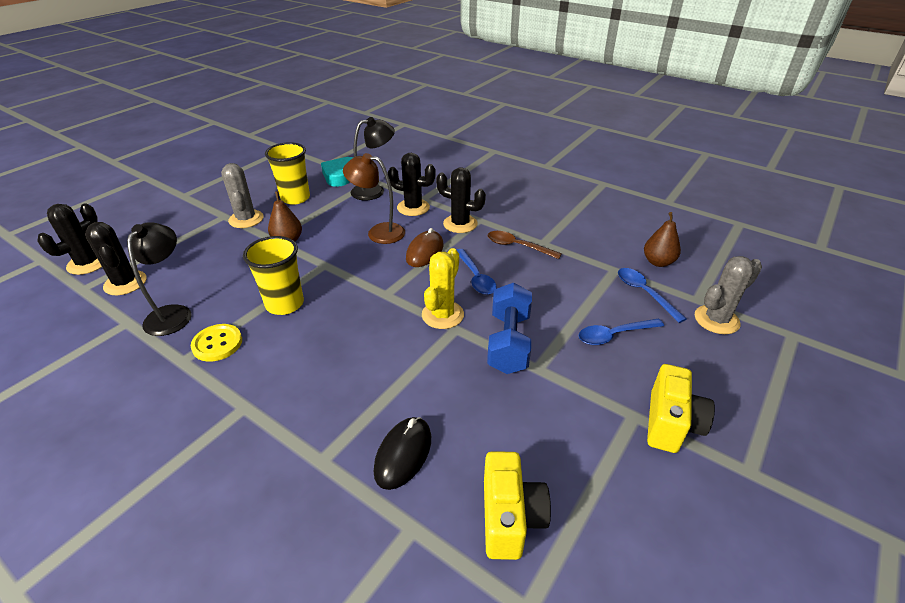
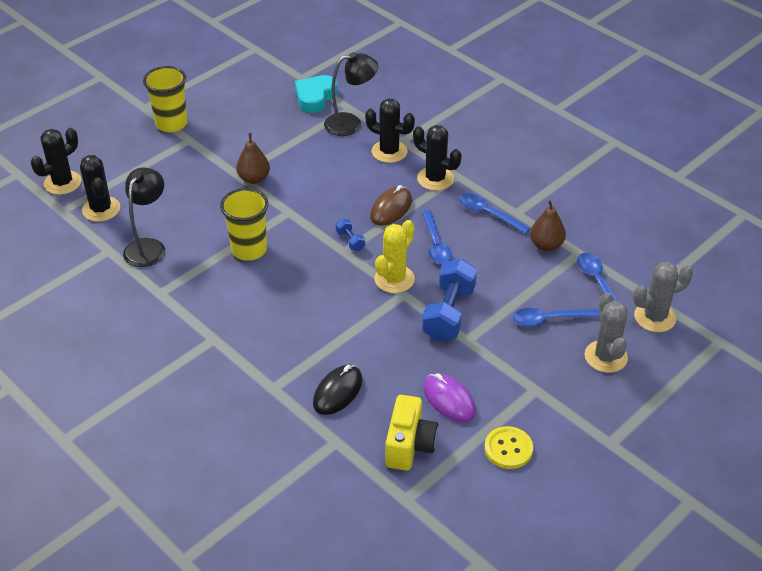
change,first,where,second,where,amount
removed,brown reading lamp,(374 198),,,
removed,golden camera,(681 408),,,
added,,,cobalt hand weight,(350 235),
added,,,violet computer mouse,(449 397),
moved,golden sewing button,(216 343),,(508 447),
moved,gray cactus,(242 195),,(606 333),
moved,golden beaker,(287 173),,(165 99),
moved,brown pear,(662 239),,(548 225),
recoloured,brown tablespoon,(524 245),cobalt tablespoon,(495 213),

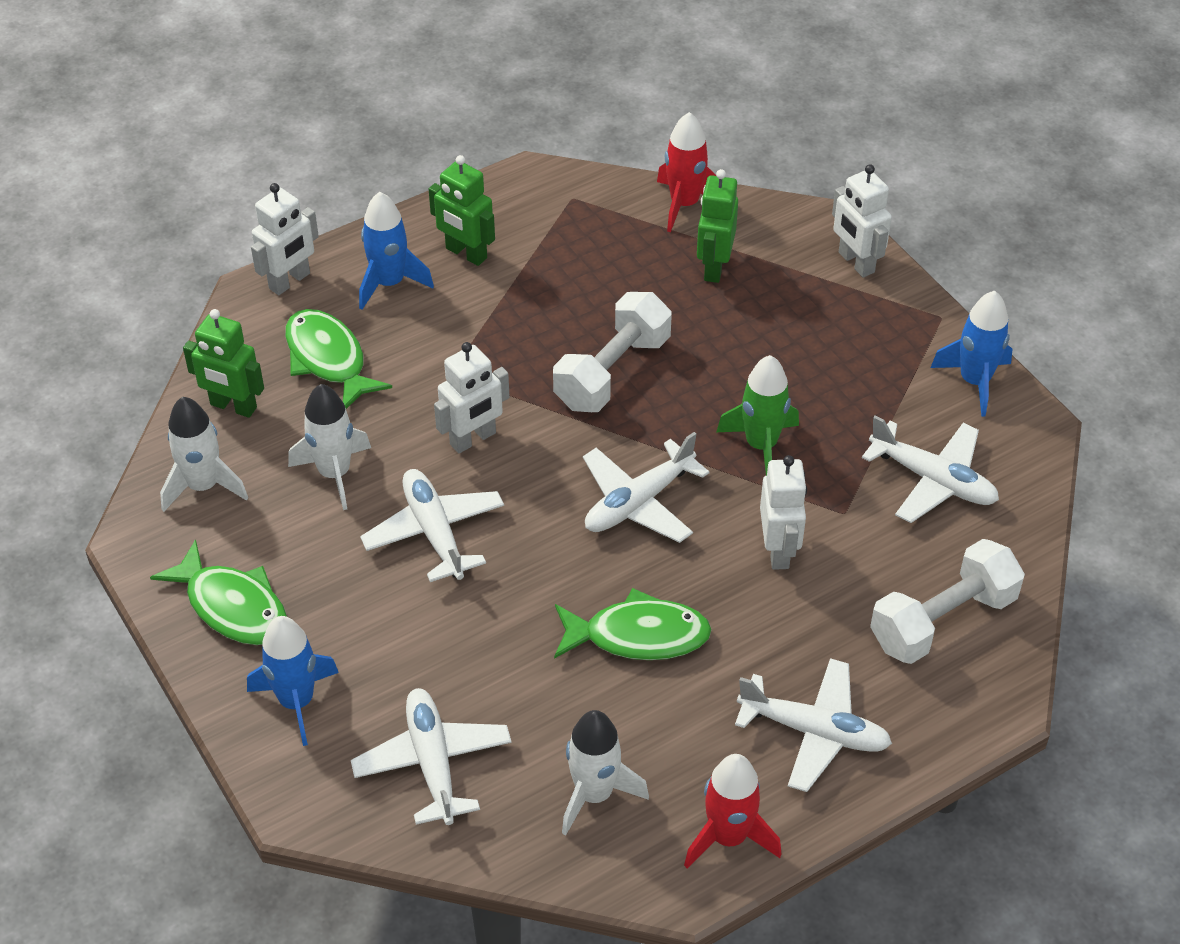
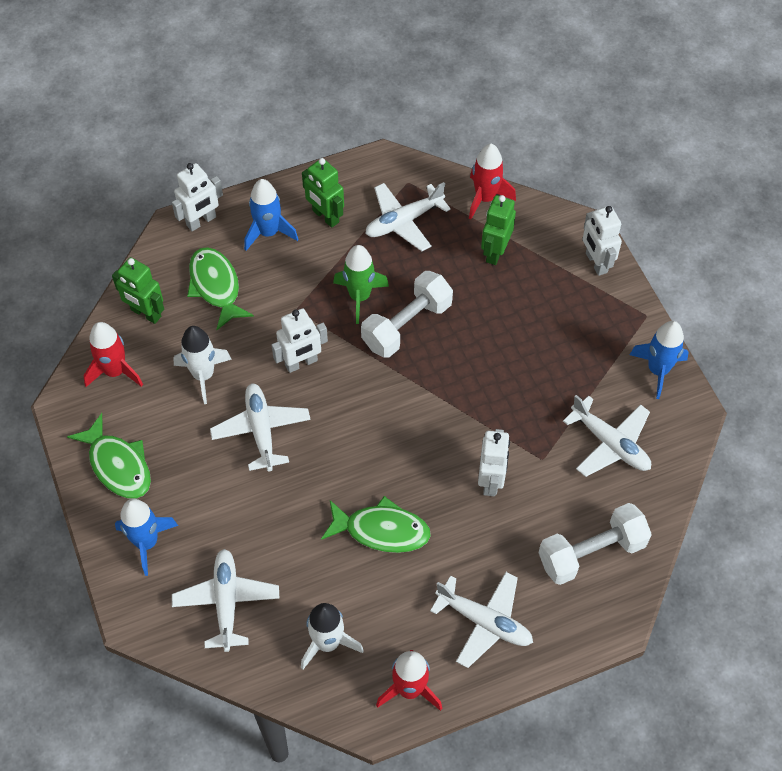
change,first,where,second,where,amount
moved,white plane,(646 487),,(408 216),
moved,emerald spaceship,(758 415),,(361 284),
recoloured,white spaceship,(204 454),scarlet spaceship,(113 354),

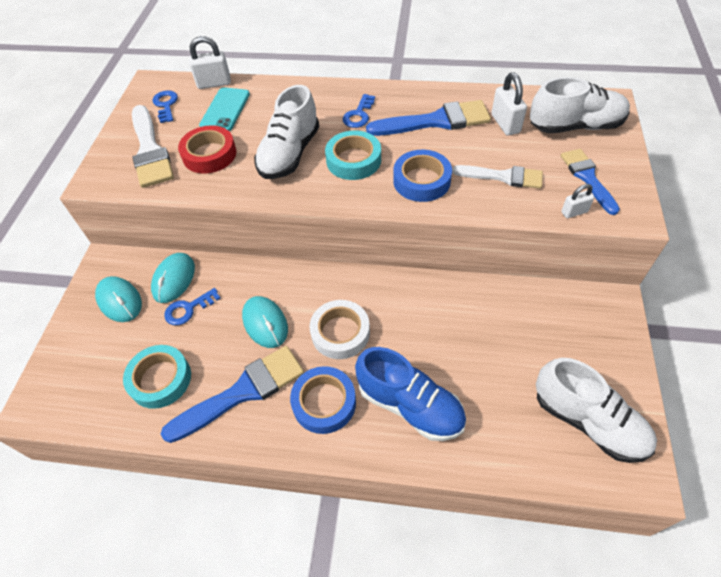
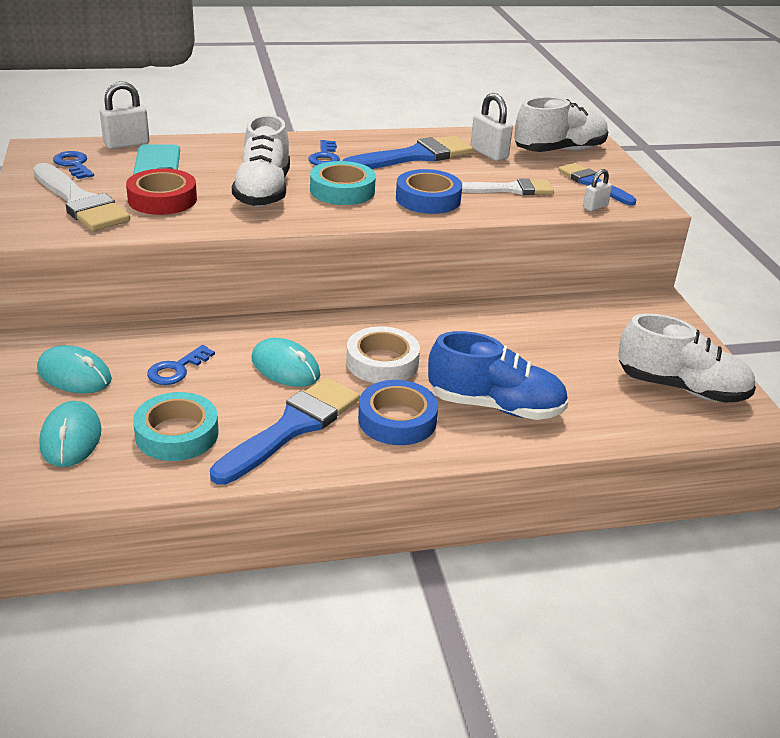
change,first,where,second,where,amount
moved,teal computer mouse,(173 278),,(70 434),

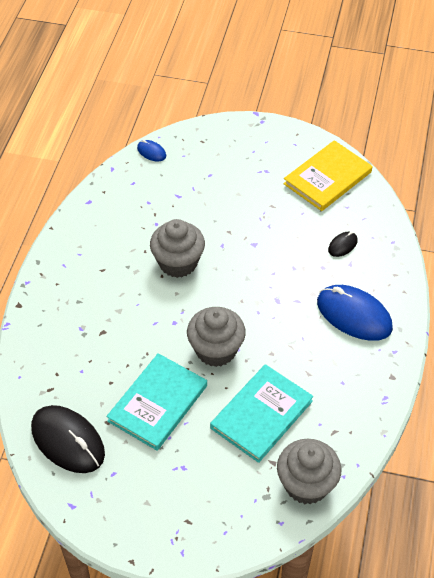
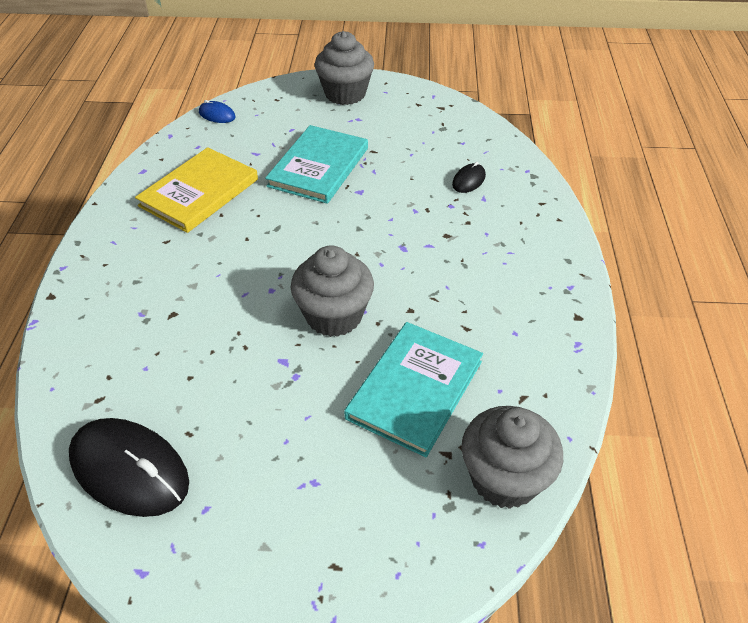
change,first,where,second,where,amount
removed,cobalt computer mouse,(355 313),,,
moved,teal hardback,(156 402),,(316 164),
moved,gray muffin,(177 248),,(344 68),
moved,golden hardback,(327 175),,(196 190),

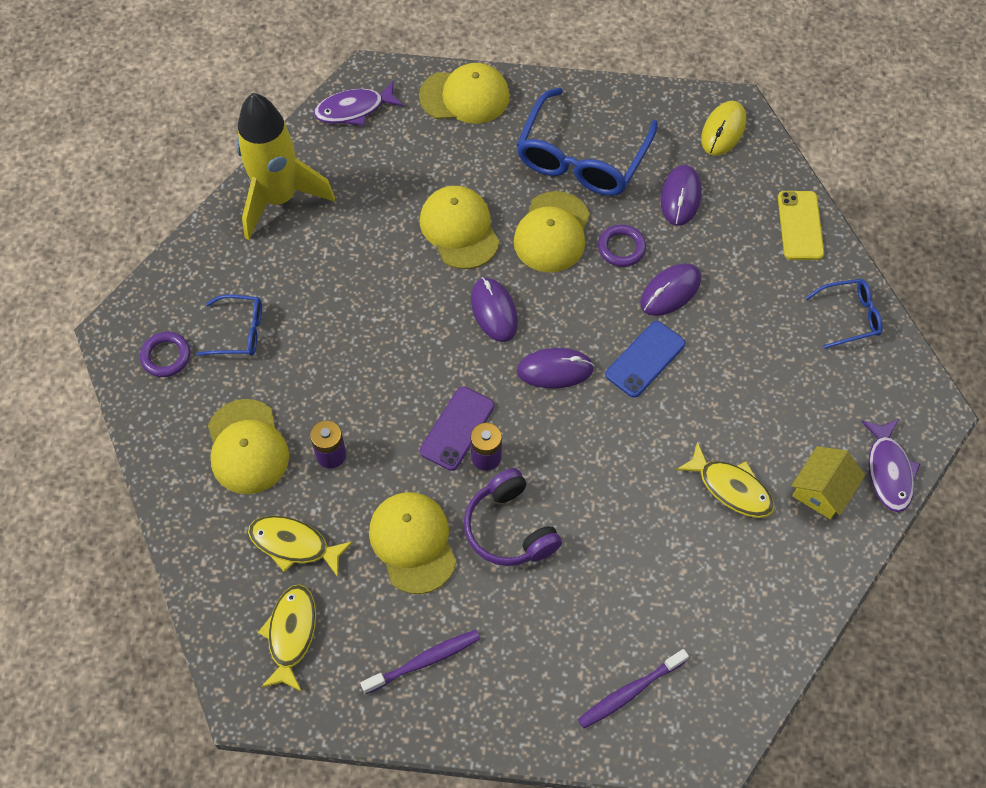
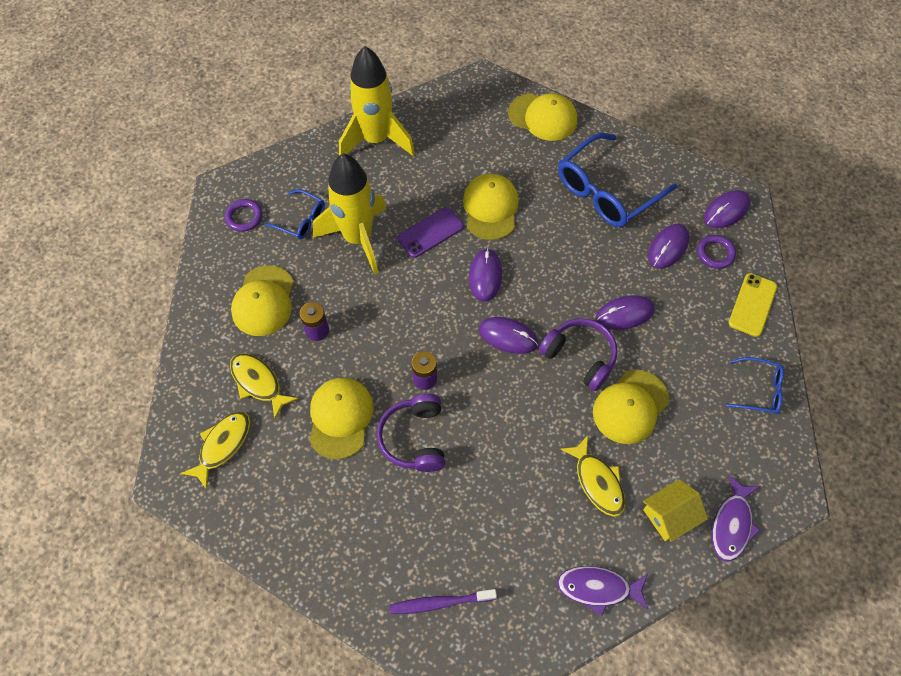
change,first,where,second,where,amount
removed,violet tooth brush,(420 662),,,
added,,,golden spaceship,(349 213),
moved,violet toy fish,(359 103),,(602 591),
moved,violet smartphone,(457 428),,(430 232),
moved,golden baseball cap,(552 232),,(631 407),
moved,violet torus,(622 245),,(716 252),
replaced,cobalt smartphone,(645 359),violet over-ear headphones,(578 354),
recoloured,golden computer mouse,(723 128),violet computer mouse,(727 209),

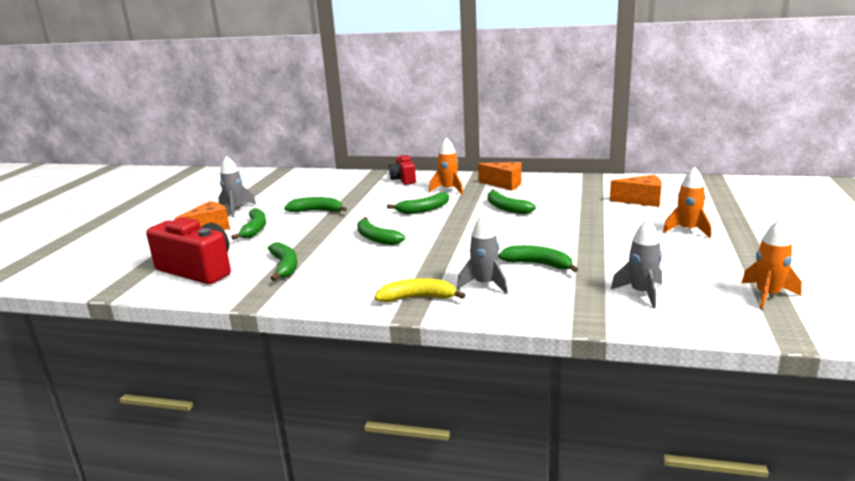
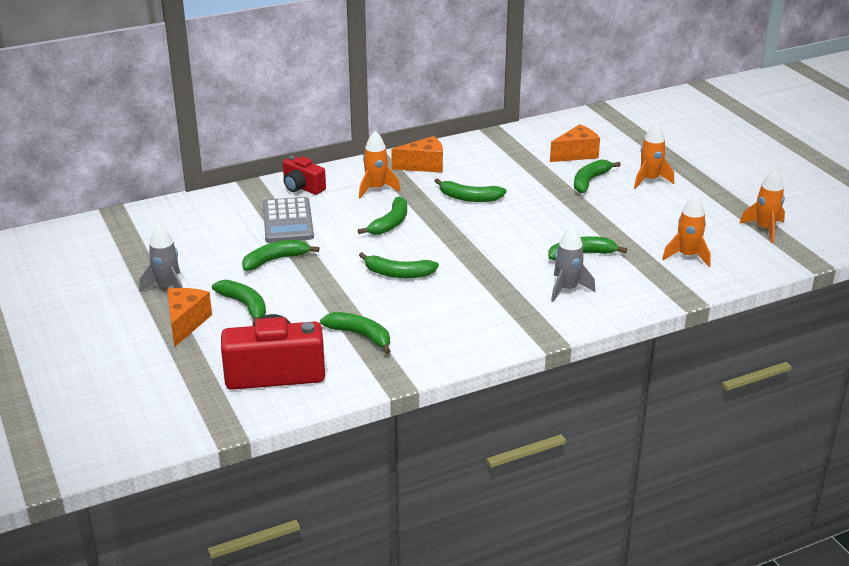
change,first,where,second,where,amount
removed,golden banana fruit,(419 290),,,
added,,,gray pocket calculator,(288 220),
added,,,emerald banana fruit,(597 177),
recoloured,gray spaceship,(636 263),orange spaceship,(686 231),

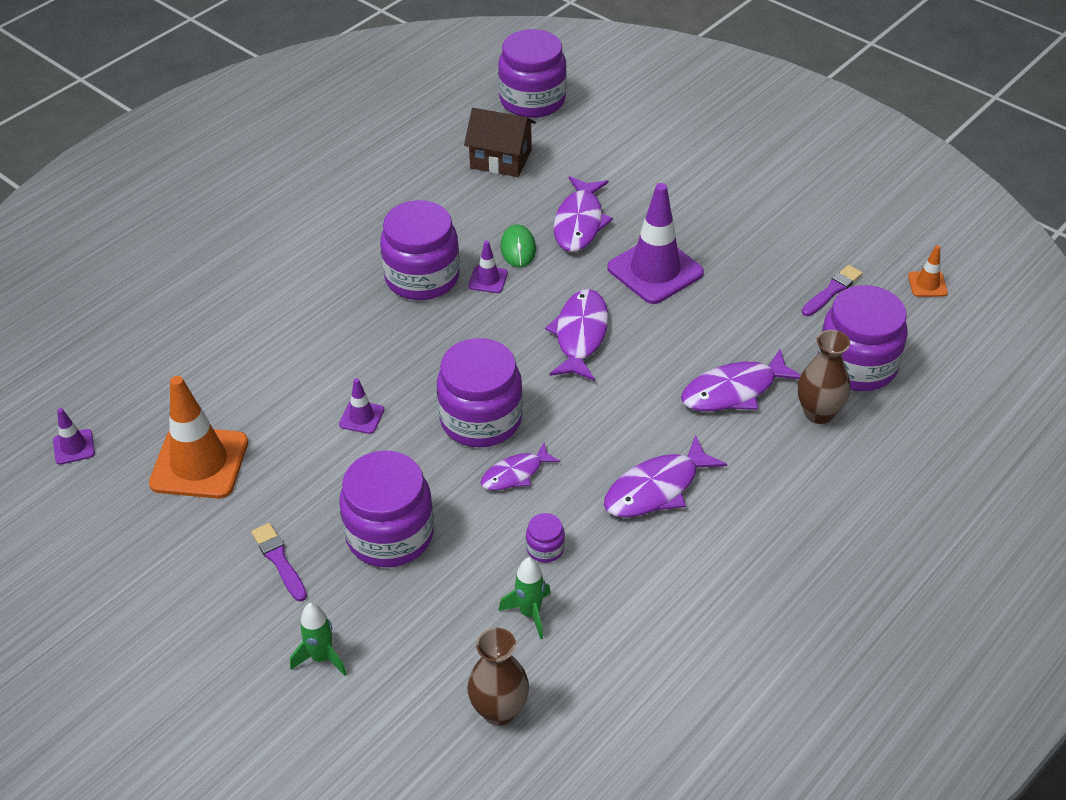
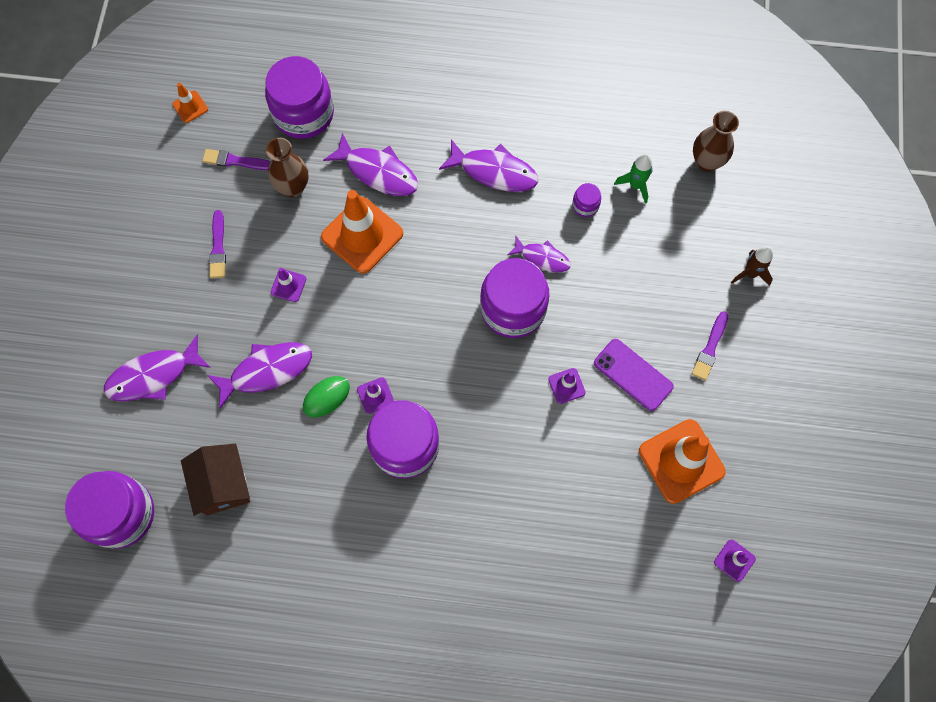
change,first,where,second,where,amount
removed,violet preserve jar,(386 508),,,
added,,,violet brush,(217 244),
added,,,orange safety cone,(362 232),
added,,,violet smartphone,(634 375),
moved,violet toy fish,(577 335),,(157 368),
moved,brown vase,(824 377),,(287 167),
recoloured,emerald spaceship,(318 639),brown spaceship,(752 266),
resized,violet safety cone,(655 243),,(288 285),x0.46

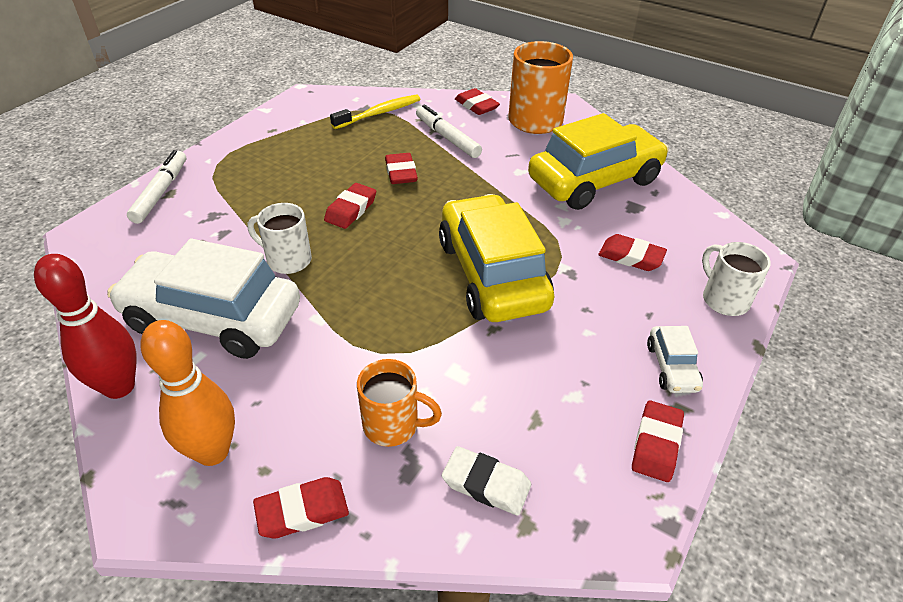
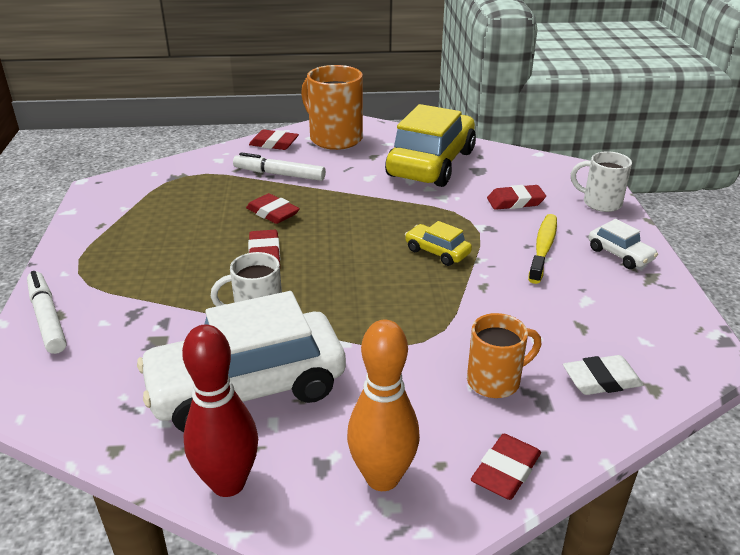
change,first,where,second,where,amount
removed,scarlet gum eraser,(658 441),,,
moved,golden tooth brush,(375 112),,(542 249),
resized,golden automobile,(496 258),,(438 243),x0.43

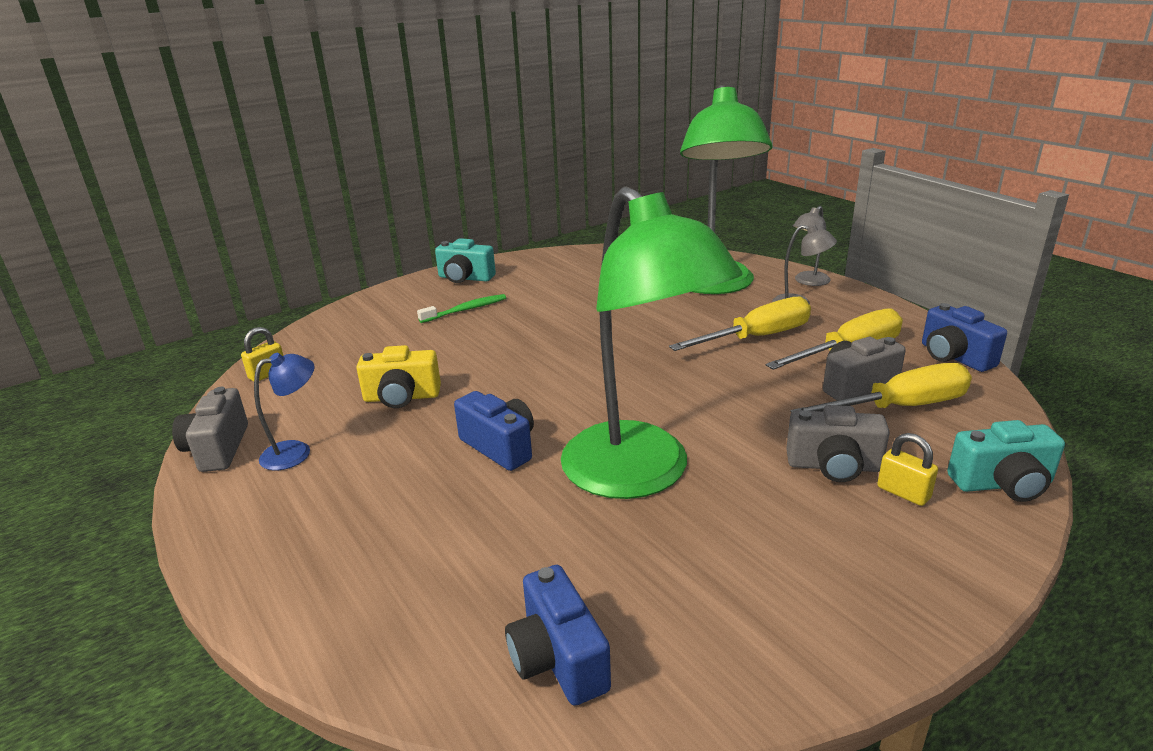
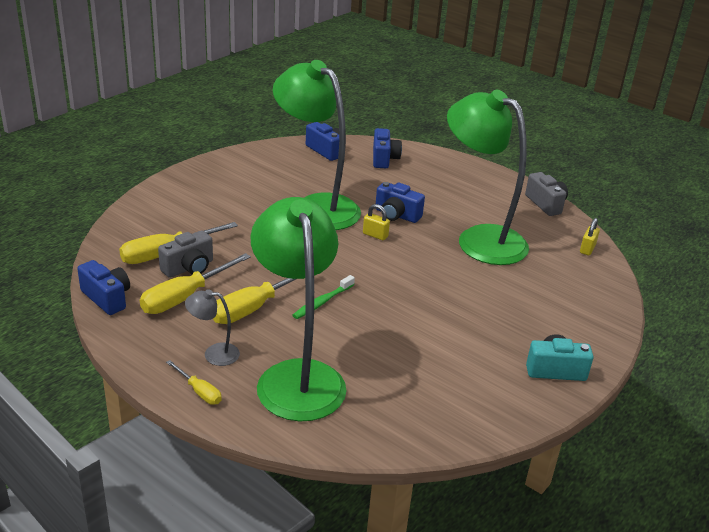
change,first,where,second,where,amount
removed,cobalt reading lamp,(284 411),,,
removed,gray camera,(838 443),,,
removed,teal camera,(1006 461),,,
added,,,cobalt camera,(387 148),
moved,emerald tooth brush,(461 308),,(324 297),
moved,golden small lock,(907 469),,(376 222),
replaced,golden camera,(398 376),emerald reading lamp,(488 177),
replaced,gray reading lamp,(812 246),golden hand screwdriver,(194 382),

